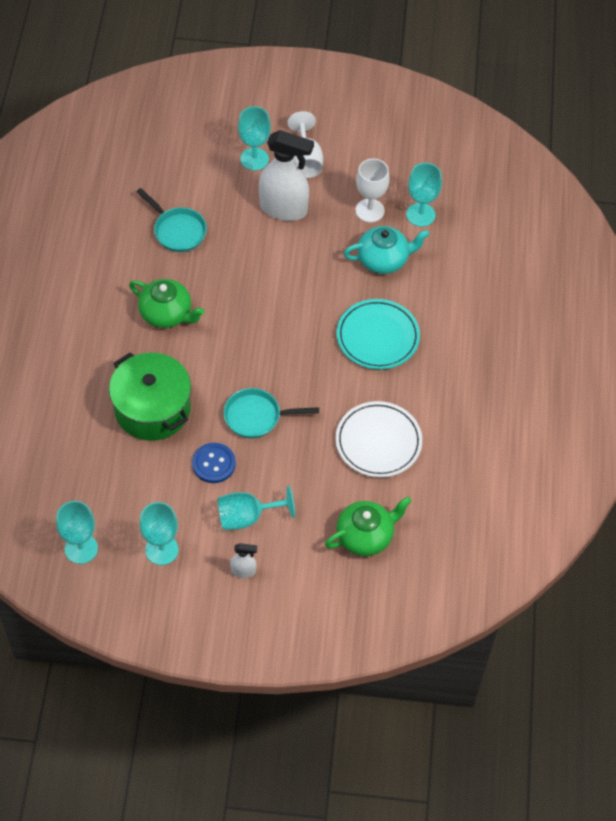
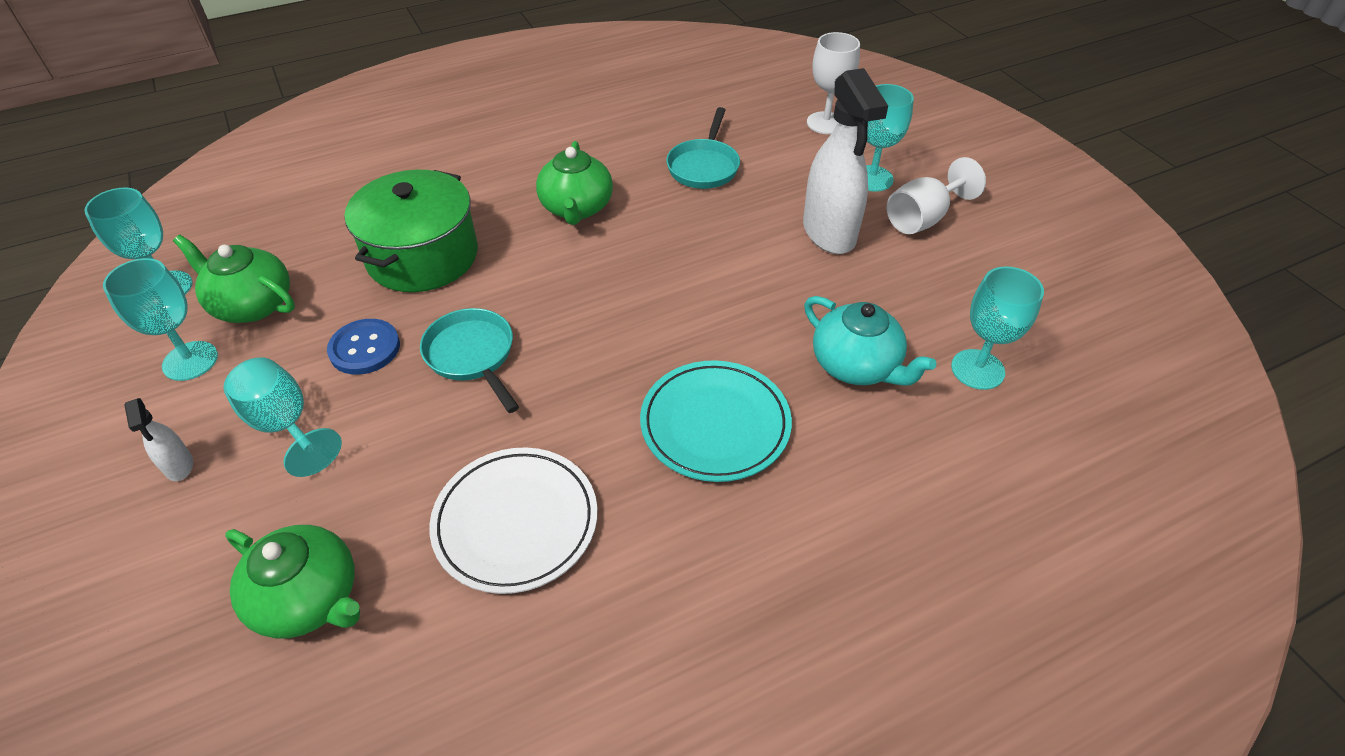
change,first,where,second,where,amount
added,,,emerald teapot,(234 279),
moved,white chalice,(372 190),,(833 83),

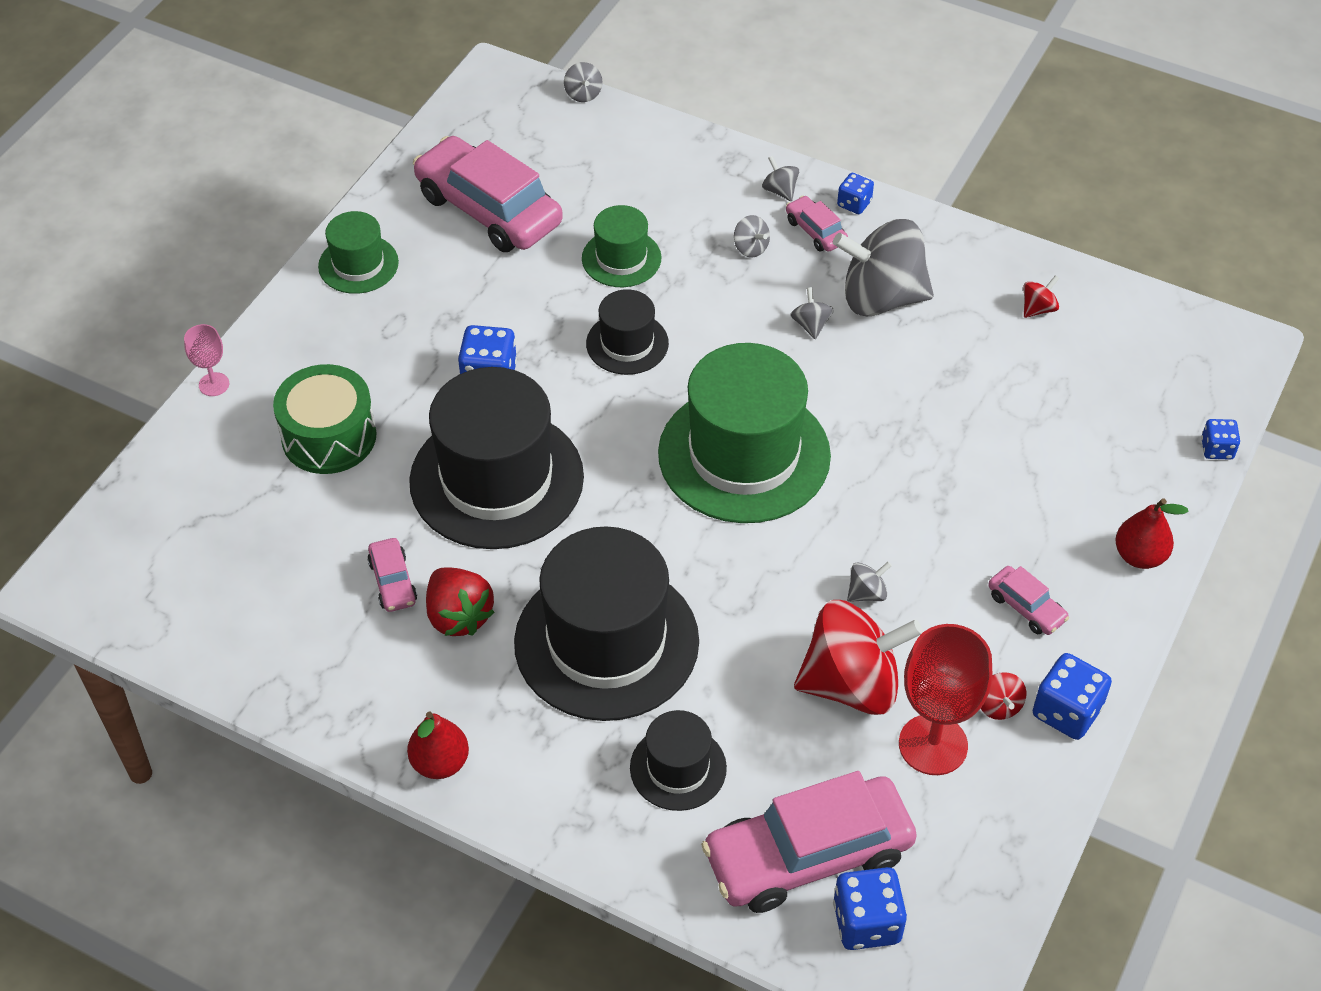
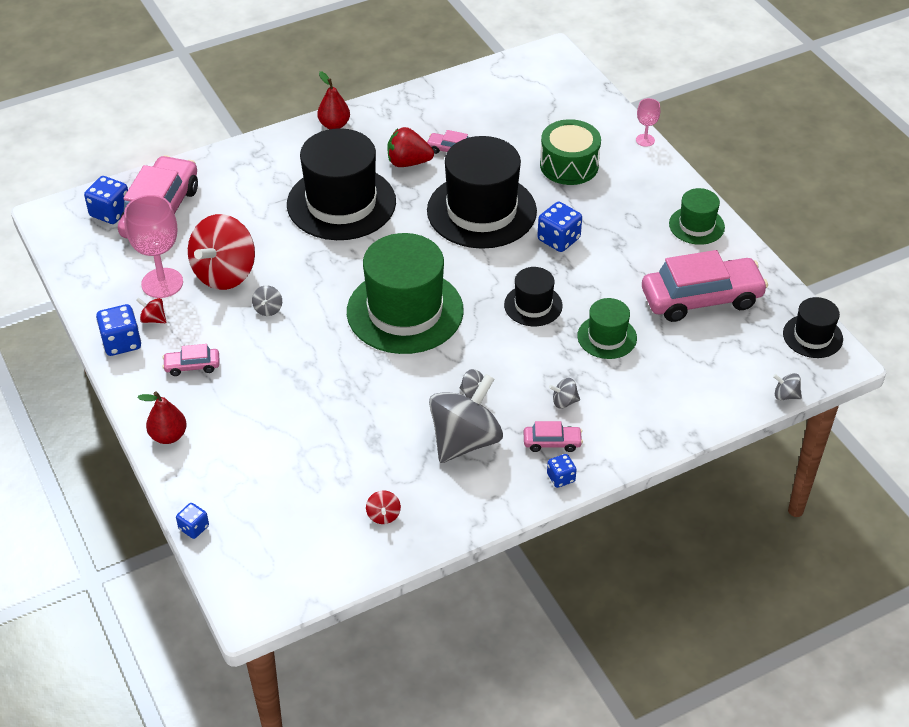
change,first,where,second,where,amount
removed,gray whirligig,(780 178),,,
moved,jet-black hat,(678 760),,(813 327),
recoloured,scarlet chalice,(946 699),pink chalice,(153 246),

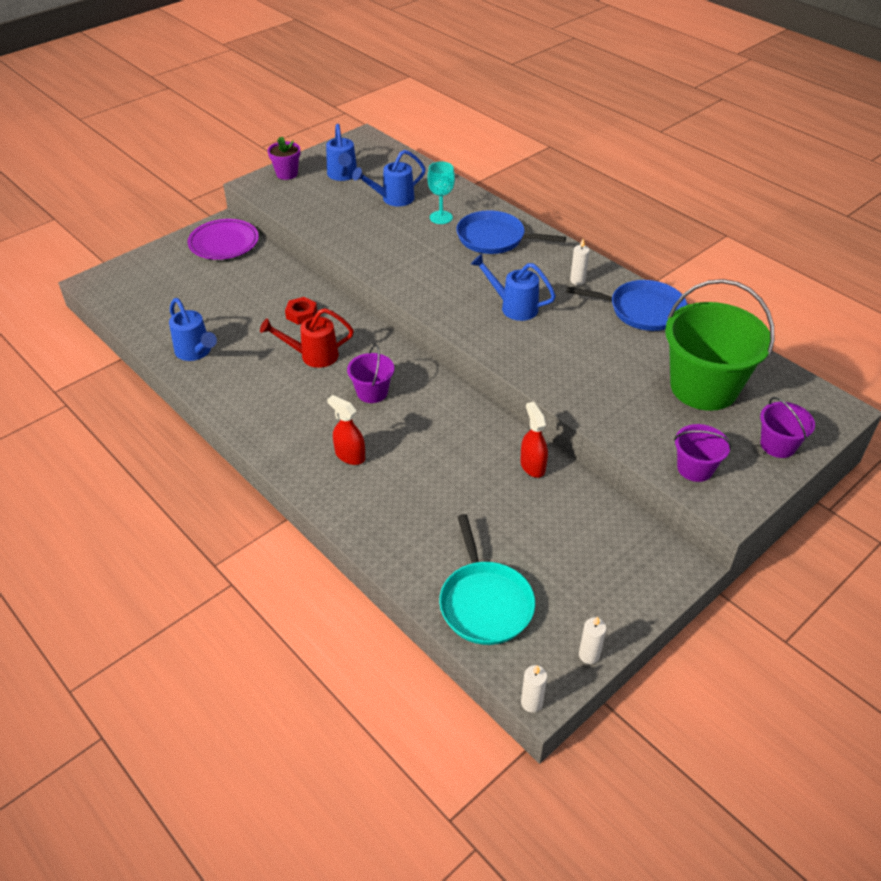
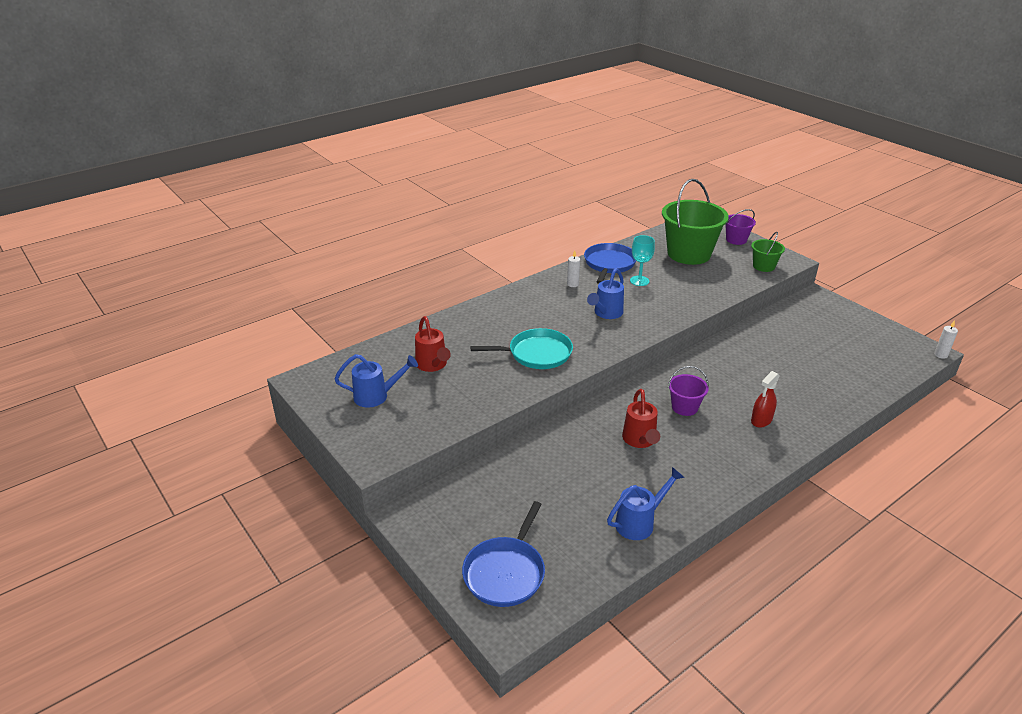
change,first,where,second,where,amount
removed,violet dinner plate,(223 239),,,
removed,violet potted plant,(284 158),,,
removed,scarlet hexagon nut,(301 311),,,
removed,scarlet sprayer,(534 440),,,
removed,white candle,(592 640),,,
moved,teal chalice,(441 192),,(642 260),
moved,teal pan,(487 579),,(522 348),
moved,cobalt pan,(511 232),,(503 554),
recoloured,cobalt watering can,(389 178),scarlet watering can,(433 344),
recoloured,violet sand bucket,(703 453),emerald sand bucket,(768 252),

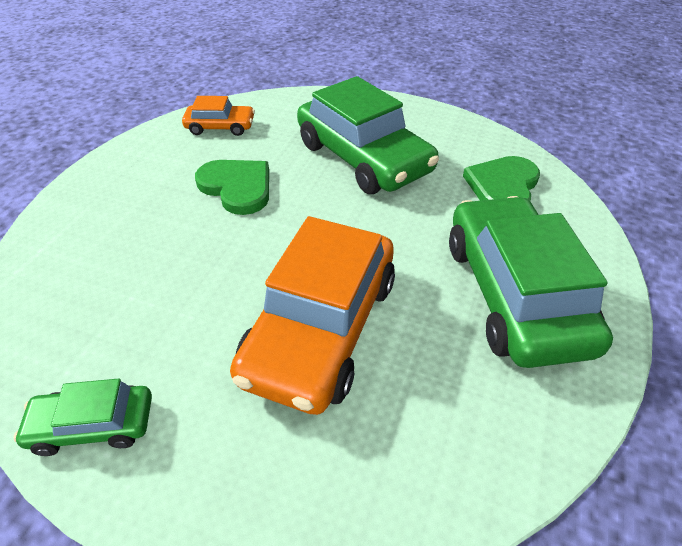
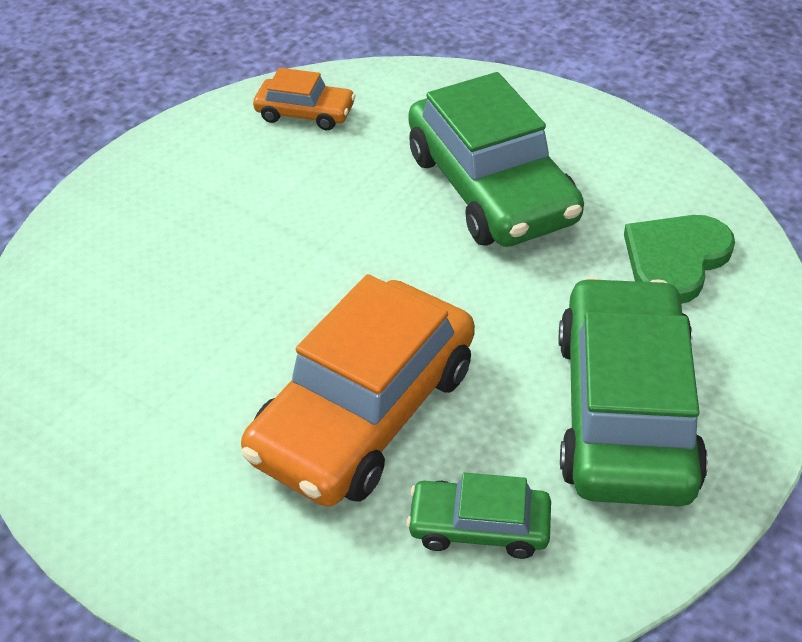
change,first,where,second,where,amount
removed,emerald heart,(232 187),,,
moved,emerald automobile,(83 417),,(478 516),

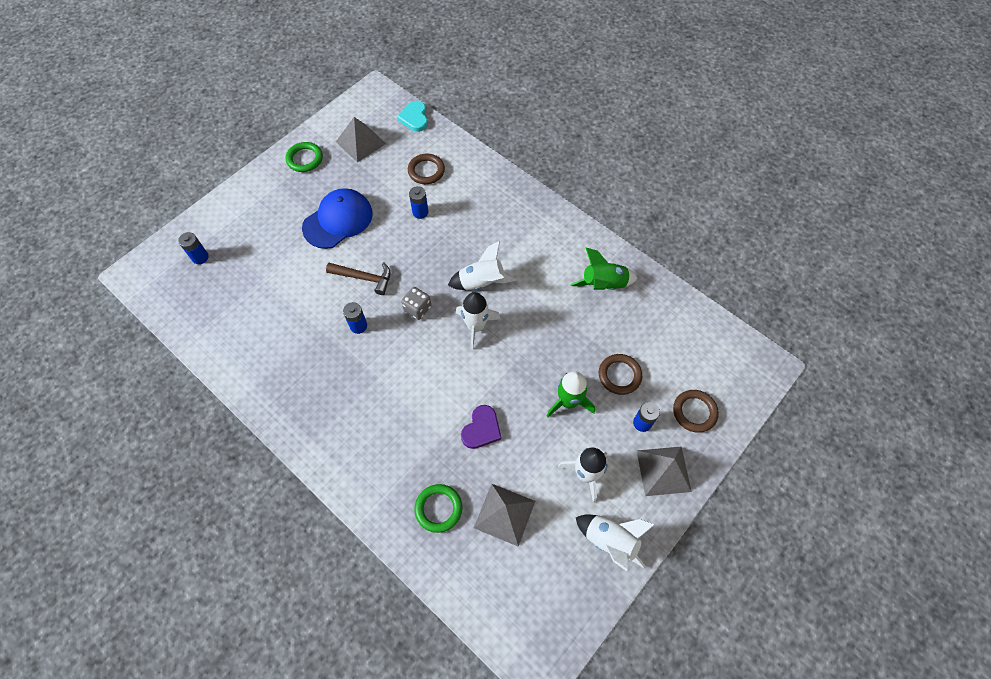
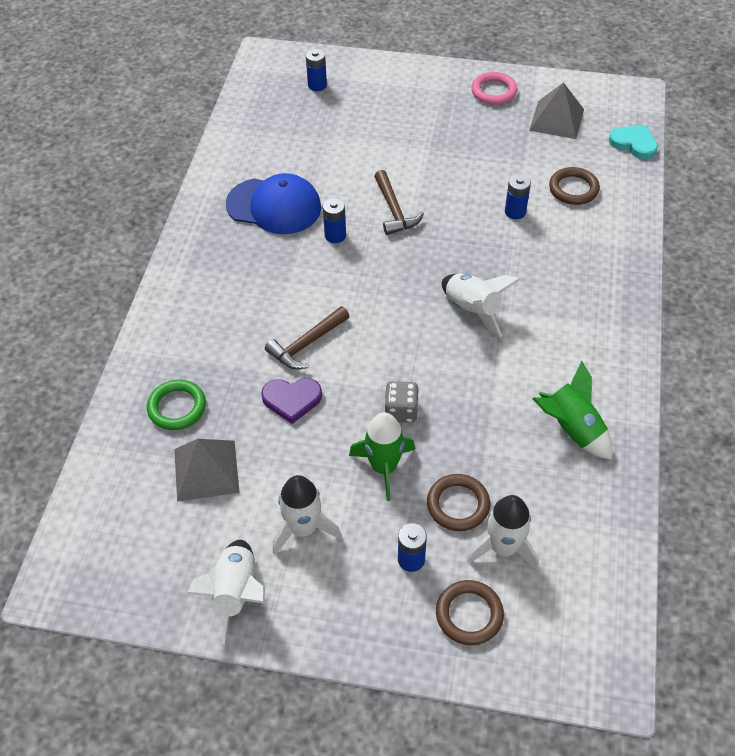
change,first,where,second,where,amount
removed,gray solid pyramid,(664 471),,,
added,,,brown carpenter's hammer,(307 337),
moved,cobalt baseball cap,(337 218),,(273 203),
moved,gray dice,(416 303),,(402 402),
moved,white spaceship,(478 321),,(503 533),
recoloured,emerald torus,(304 157),pink torus,(494 88),
turned,teal heart,(412 116),,(633 142),75 degrees clockwise

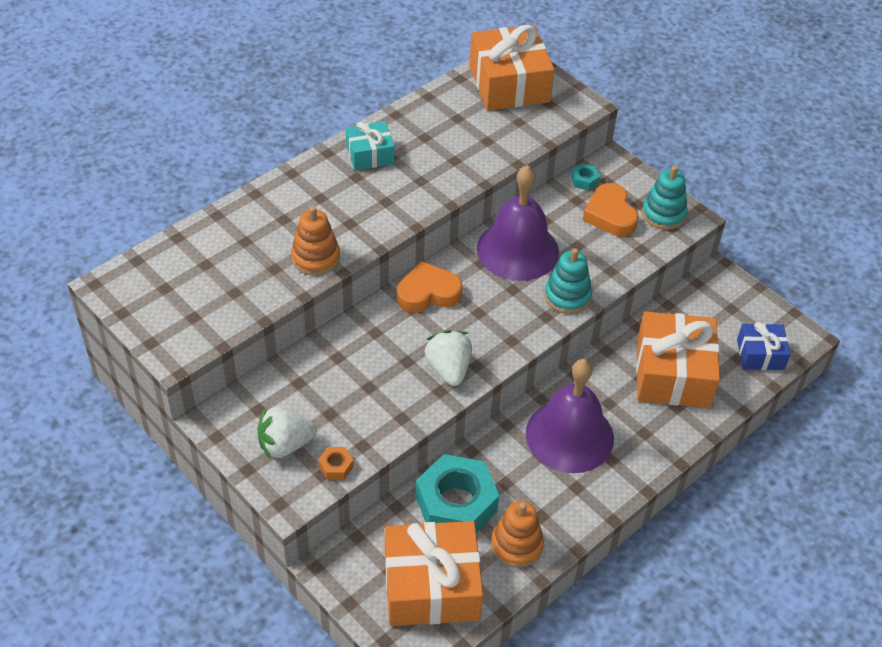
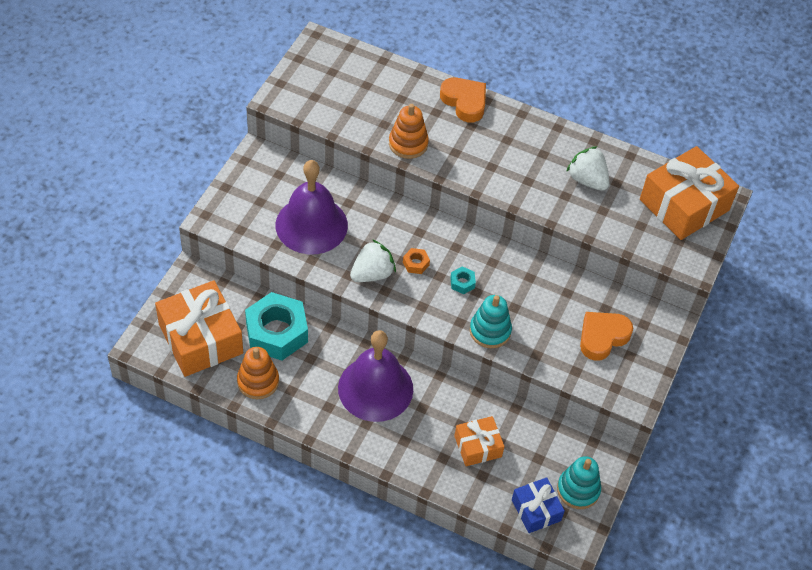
change,first,where,second,where,amount
removed,teal gift,(370 145),,,
moved,white strawberry,(287 433),,(587 168),
moved,orange hexagon nut,(336 463),,(416 261),
moved,orange heart,(429 286),,(463 100),
moved,violet hand bell,(518 223),,(312 207),
moved,teal hexagon nut,(585 177),,(463 280),
moved,teal ring stacker,(665 198),,(579 482),
resized,orange gift,(678 359),,(479 441),x0.55

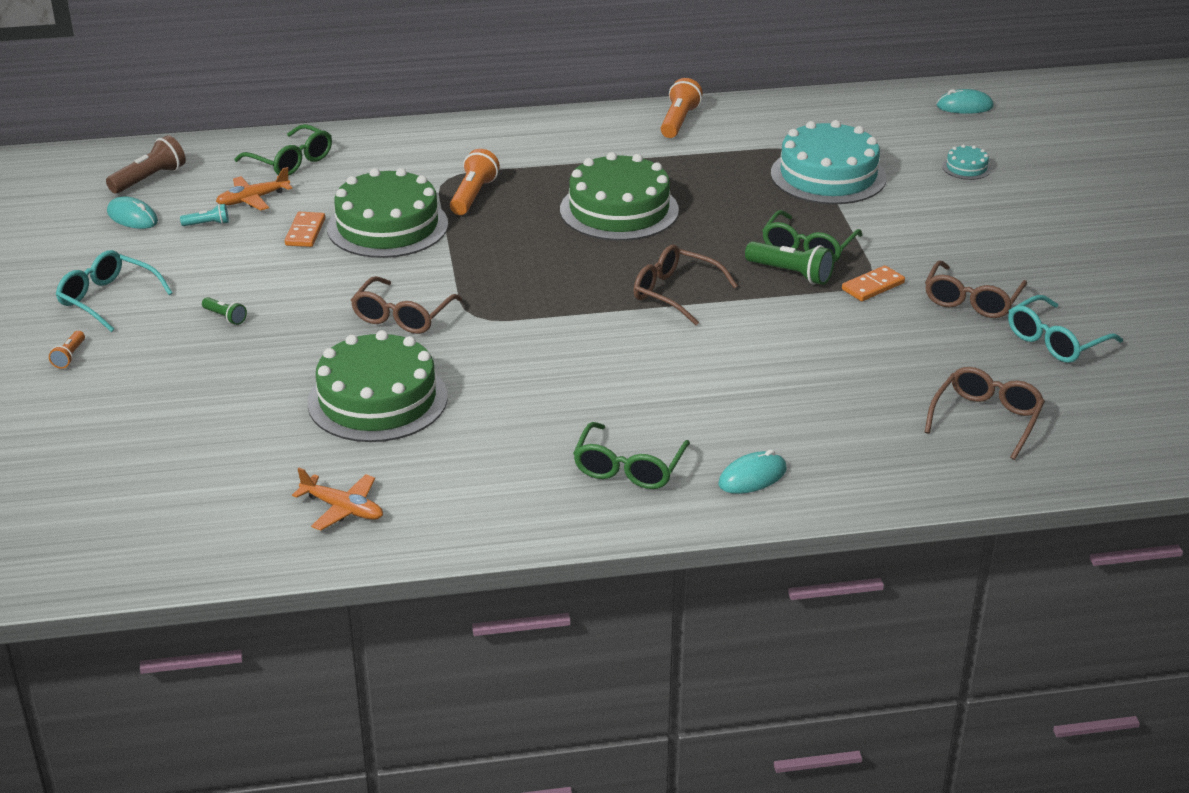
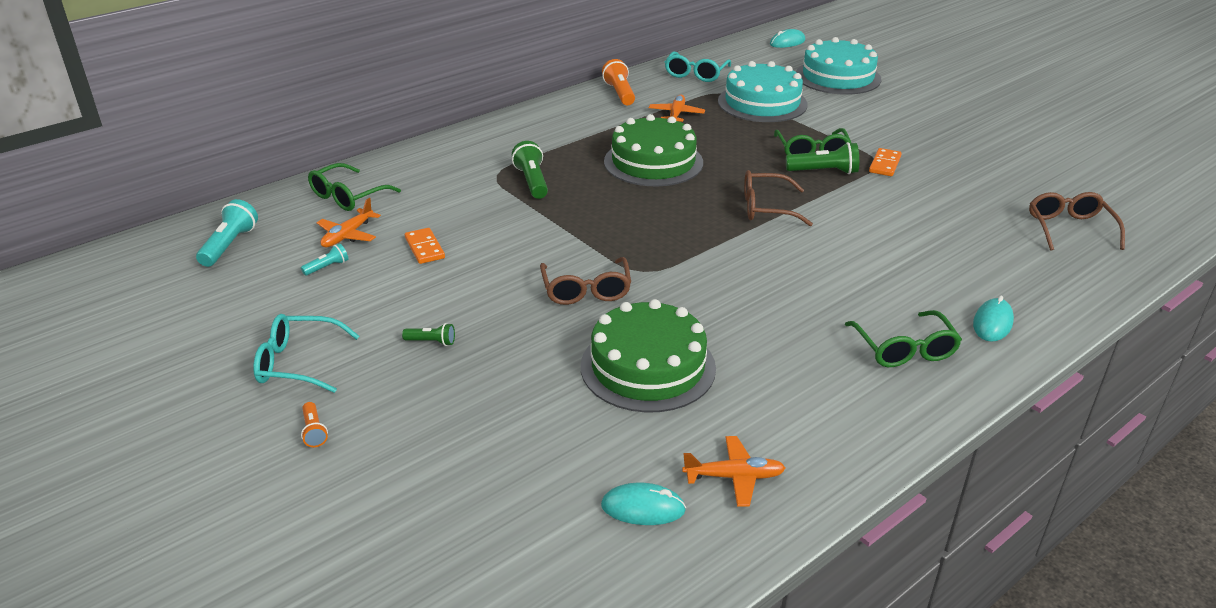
change,first,where,second,where,amount
removed,emerald gateau,(387 213),,,
removed,brown eyeglasses,(976 289),,,
added,,,orange plane,(676 108),
moved,teal computer mouse,(132 213),,(643 504),
moved,teal eyeglasses,(1065 329),,(698 66),
recoloured,brown flashlight,(146 164),teal flashlight,(227 233),
recoloured,orange flashlight,(475 182),emerald flashlight,(530 170),
turned,emerald eyeglasses,(283 150),,(354 187),120 degrees clockwise
resized,teal gateau,(966 162),,(838 66),x2.38

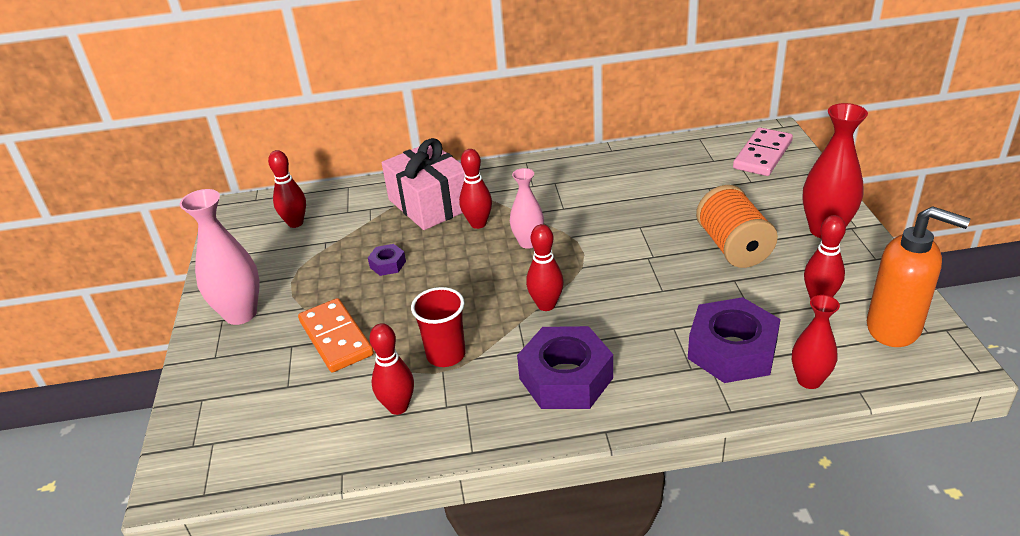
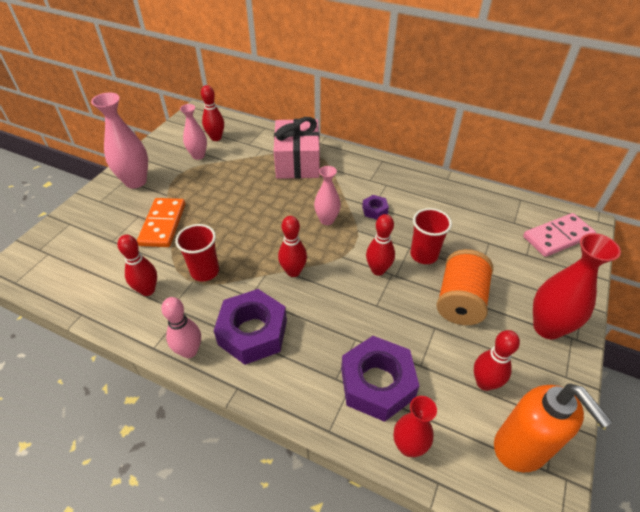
change,first,where,second,where,amount
added,,,pink tenpin,(181 327),
added,,,pink vase,(193 132),
added,,,scarlet beaker,(431 236),
moved,violet hexagon nut,(387 260),,(375 207),
moved,scarlet tenpin,(475 189),,(380 245),

